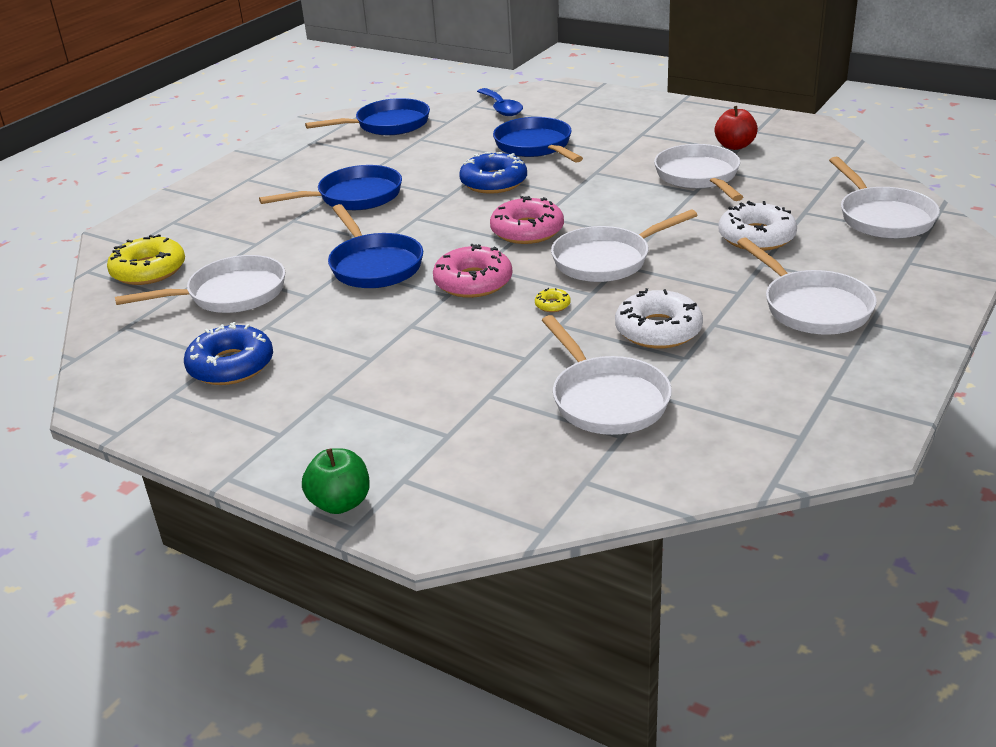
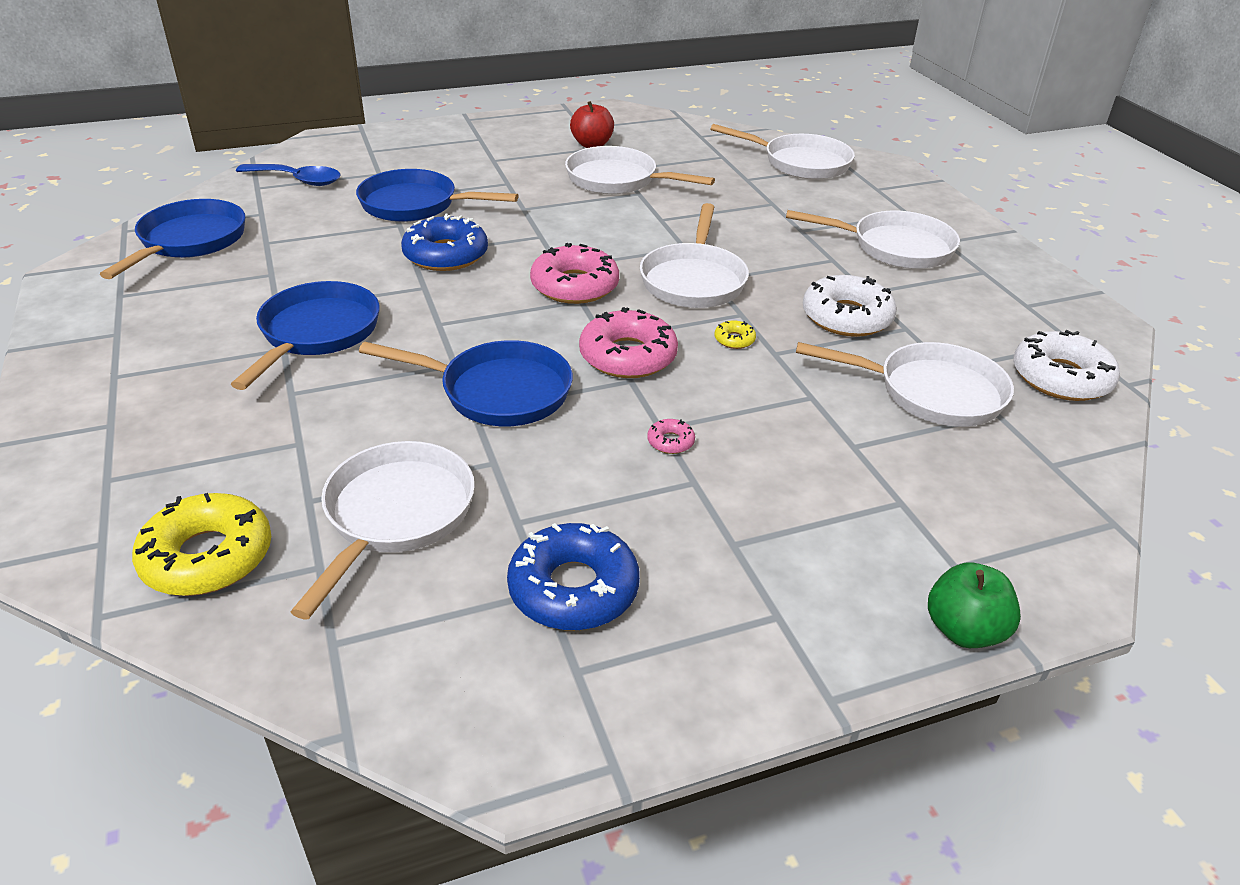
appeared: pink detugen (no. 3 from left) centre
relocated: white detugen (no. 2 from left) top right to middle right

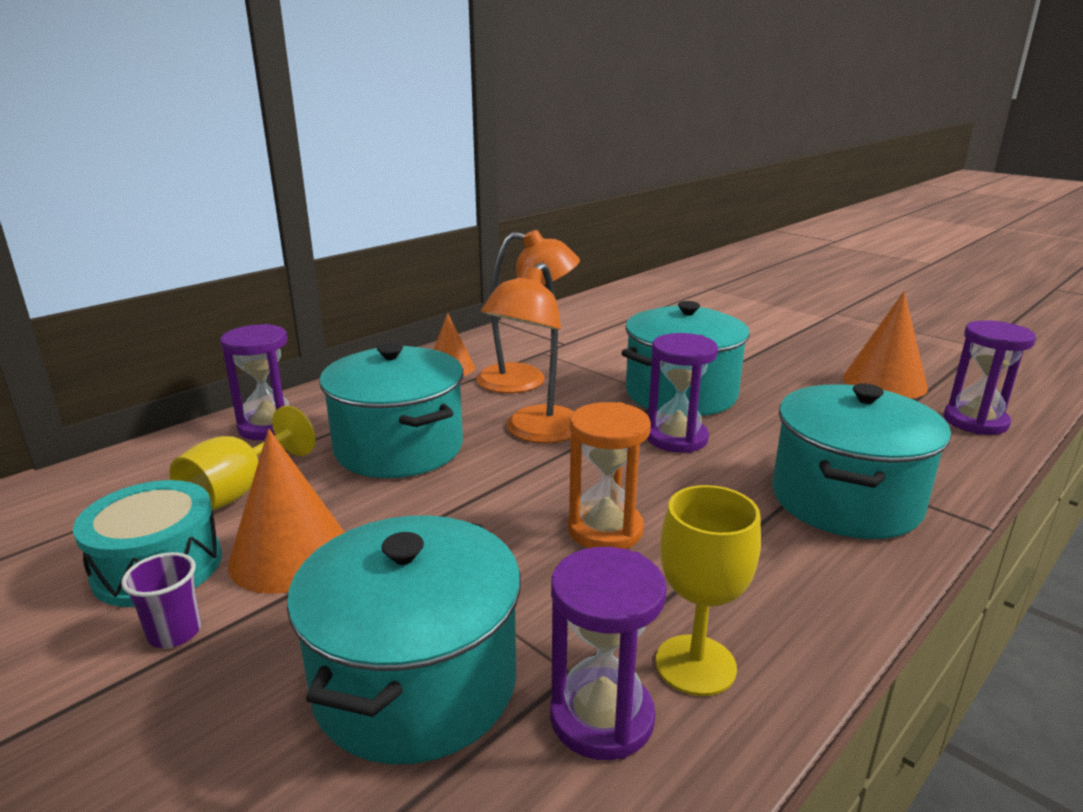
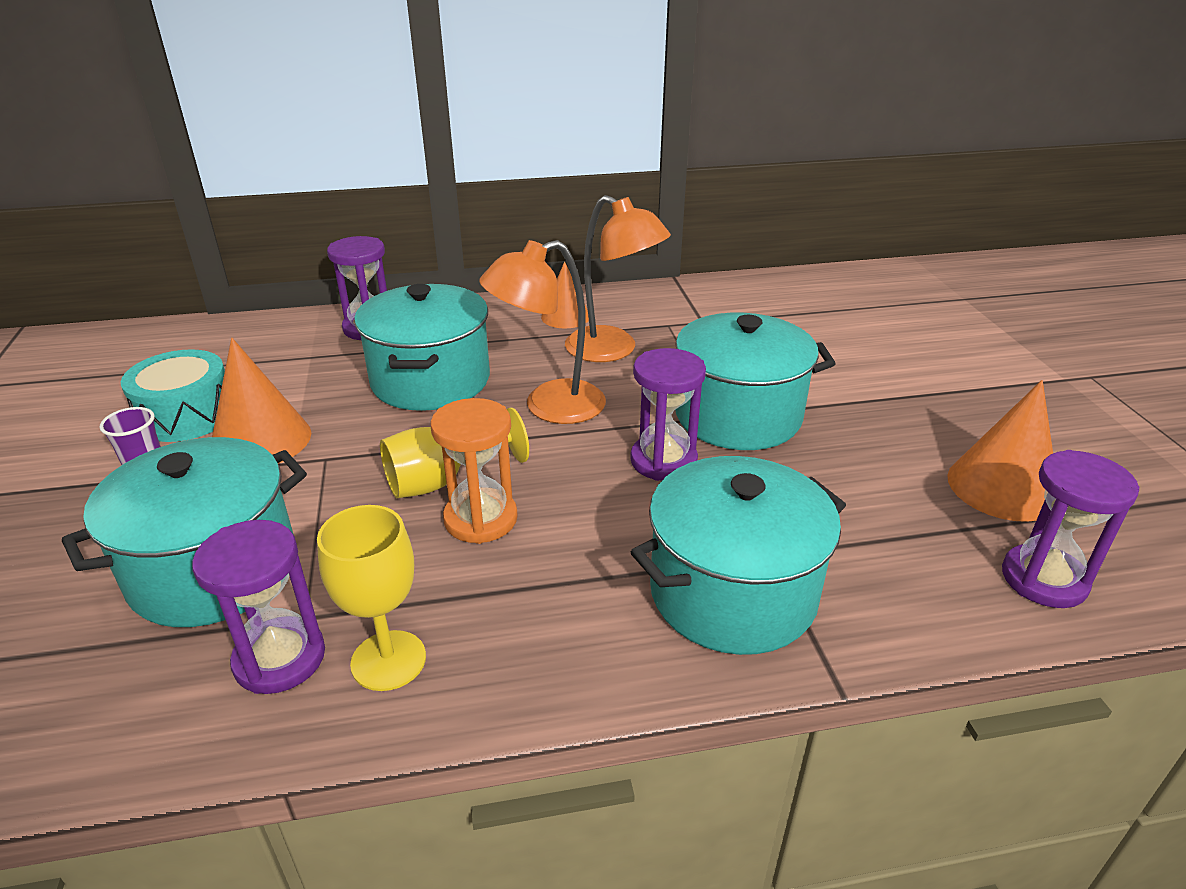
relocated: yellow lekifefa (no. 1 from left in the first image) middle left to yellow lekifefa (no. 2 from left) centre

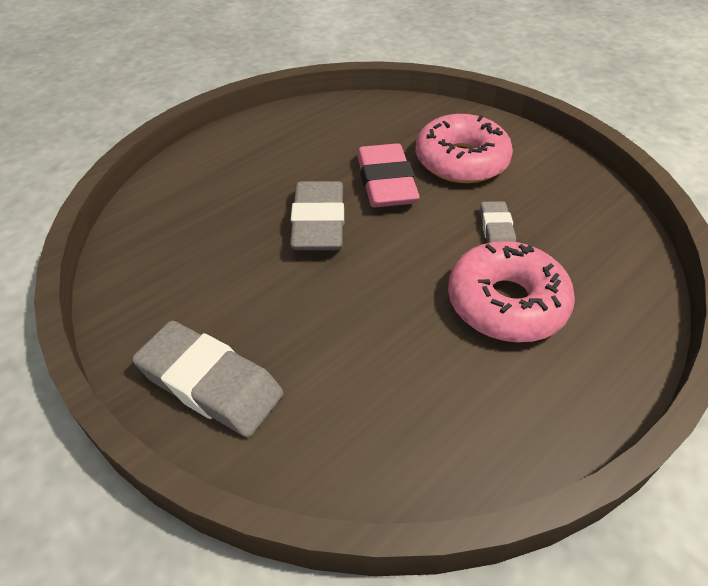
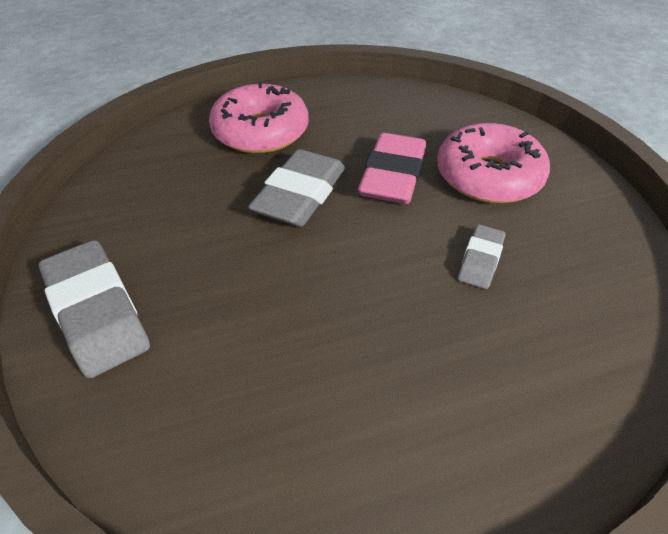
relocated: pink detugen (no. 2 from left in the first image) middle right to pink detugen (no. 1 from left) top centre

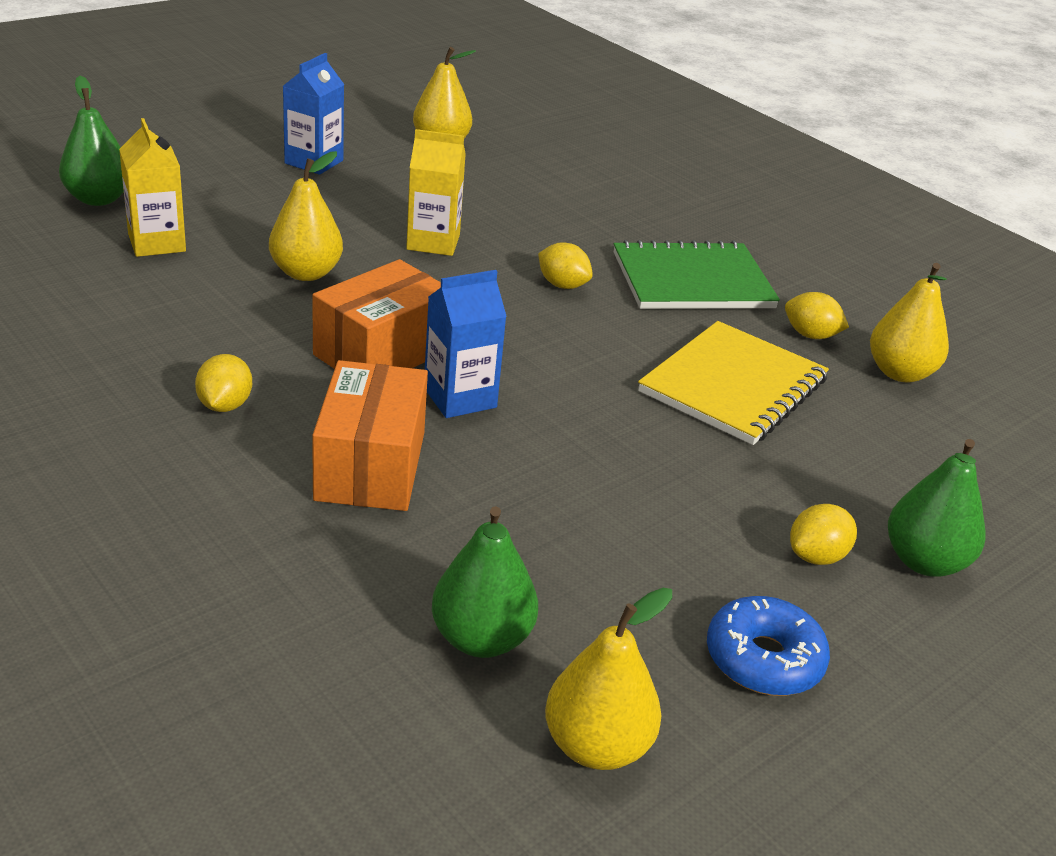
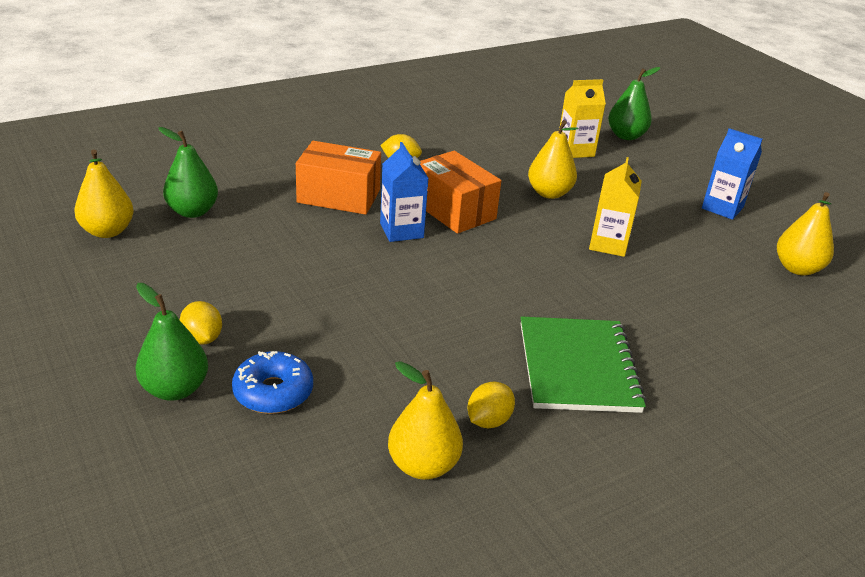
missing: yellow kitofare (no. 2 from left) top centre; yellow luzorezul middle right
relocated: blue detugen bottom right to middle left

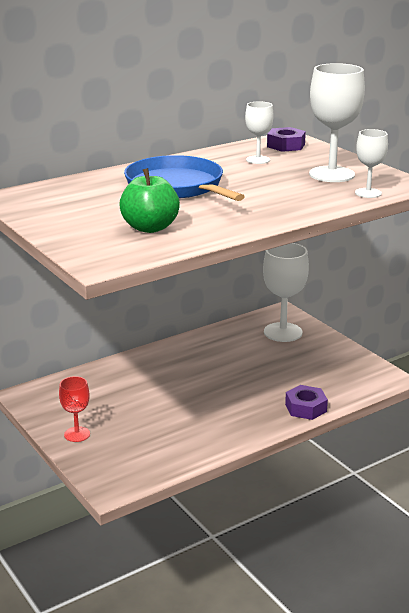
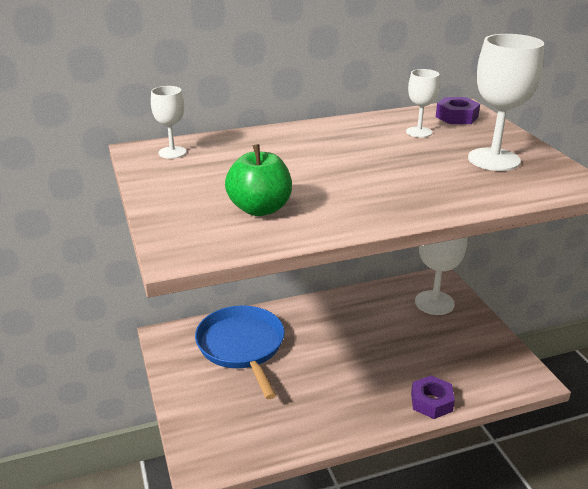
missing: red lekifefa bottom left
relocated: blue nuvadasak top centre to bottom centre; white lekifefa (no. 4 from left in the first image) top right to white lekifefa (no. 1 from left) top left

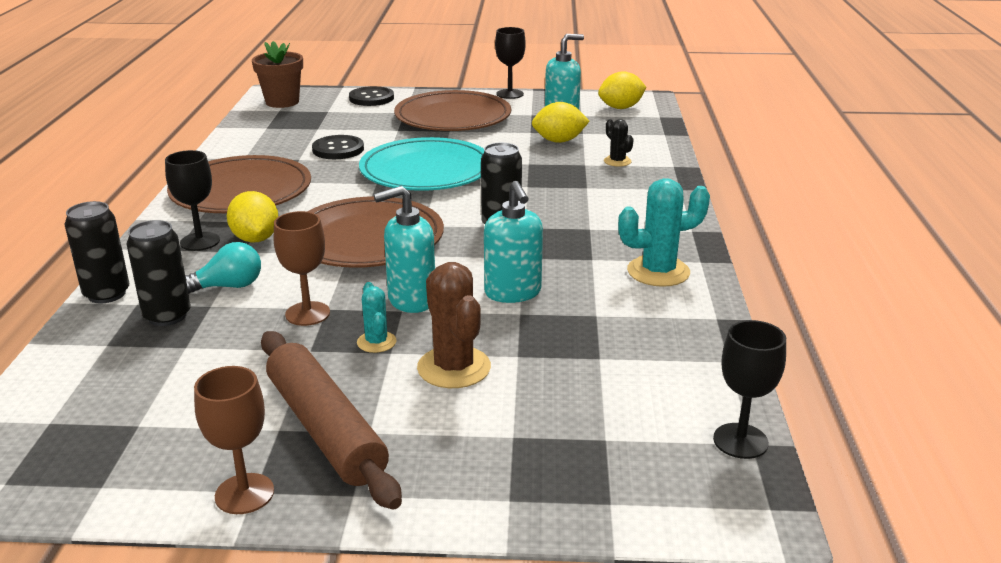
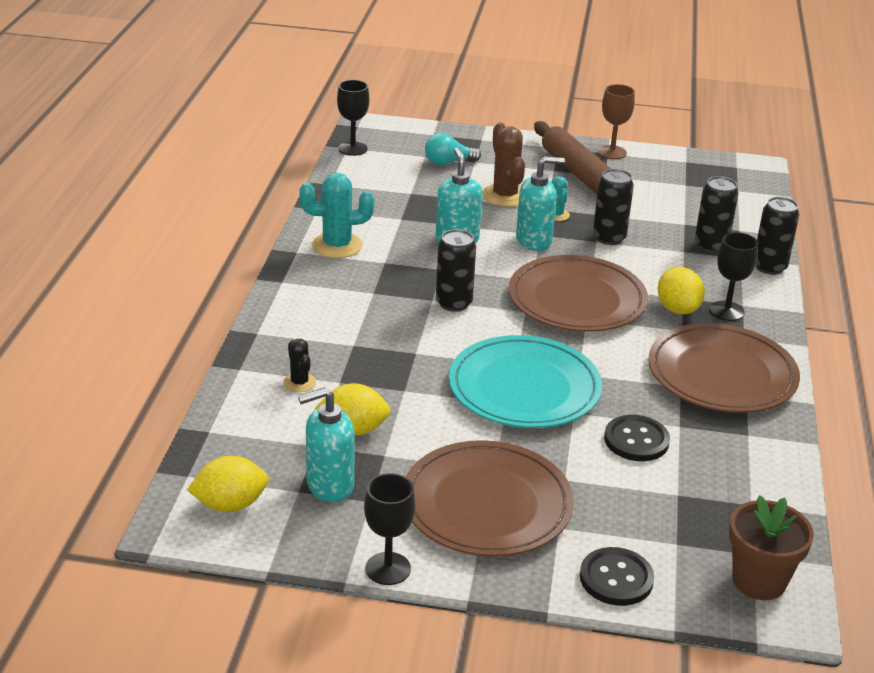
relocated: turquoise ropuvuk middle left to top centre
exchanged: brown lekifefa (no. 2 from left) middle left to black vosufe (no. 2 from left) top right

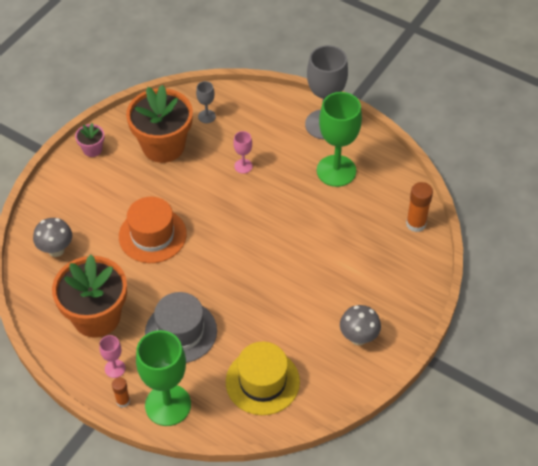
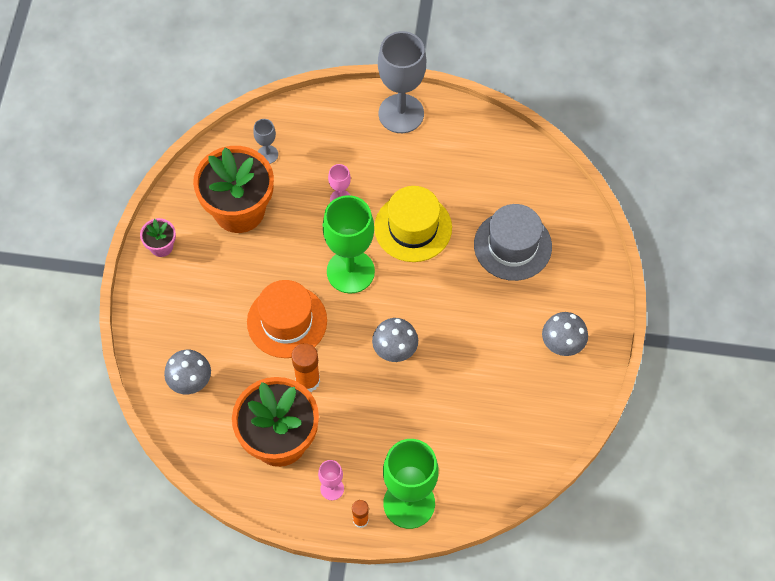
appeared: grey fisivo (no. 2 from left) centre
relocated: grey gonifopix bottom centre to centre; yellow gonifopix bottom centre to centre; green lekifefa (no. 2 from left in the first image) top centre to green lekifefa (no. 1 from left) centre; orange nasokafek (no. 2 from left in the first image) middle right to orange nasokafek (no. 1 from left) centre

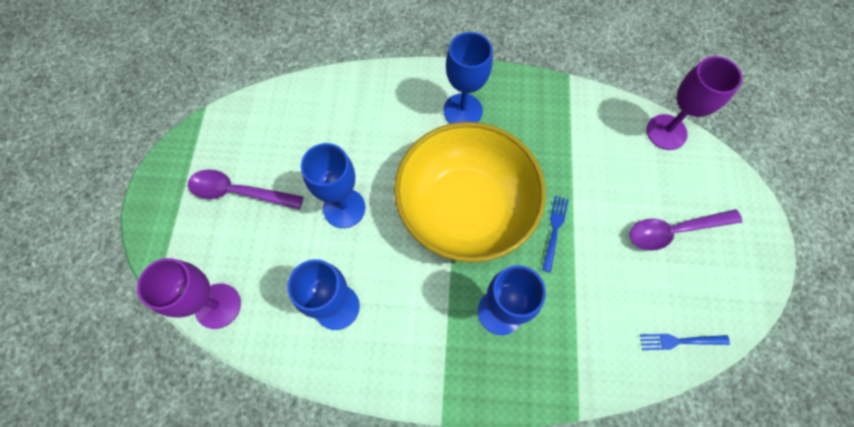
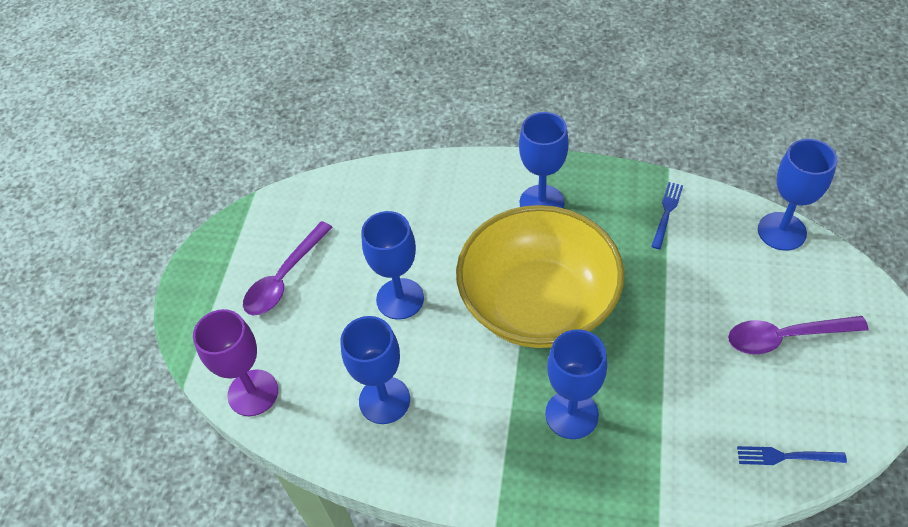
relocated: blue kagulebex (no. 1 from left) centre to middle right
colour: purple lekifefa (no. 2 from left) top right to blue lekifefa (no. 5 from left) middle right
spun: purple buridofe (no. 1 from left) middle left = middle left 75 degrees counterclockwise

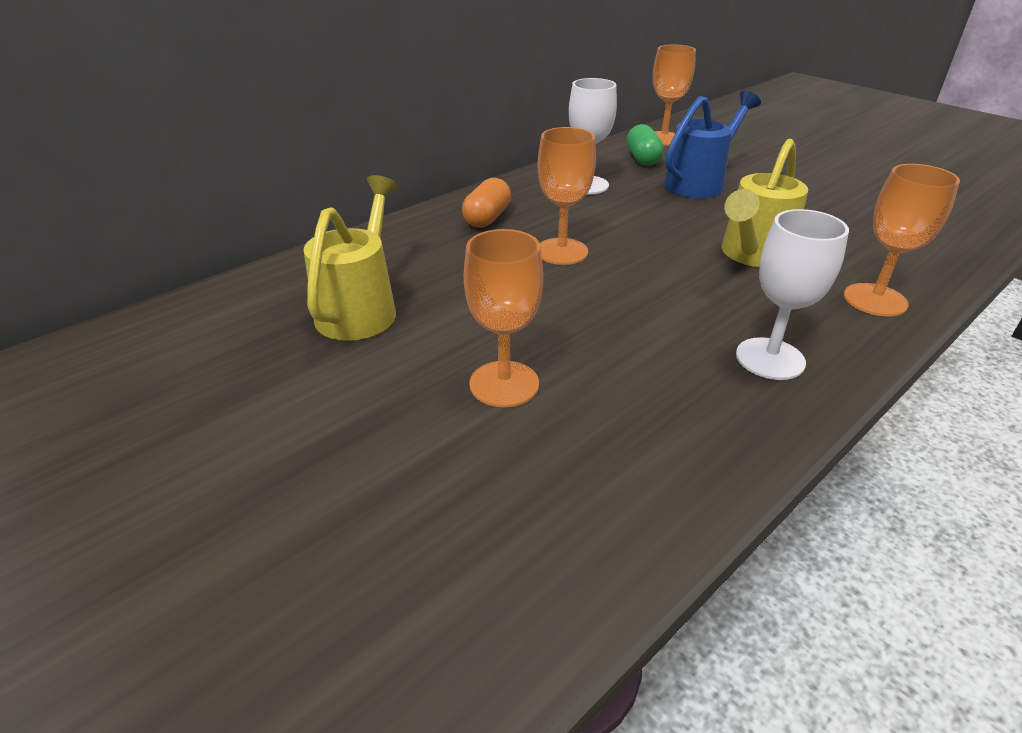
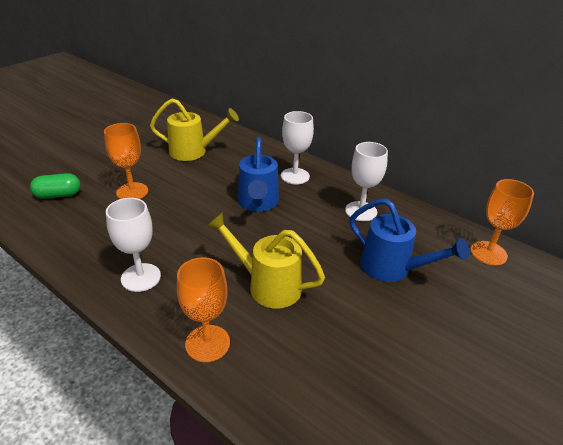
relocated: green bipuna top centre to middle left
exchanged: orange bipuna top centre to white lekifefa (no. 2 from left) top centre; orange lekifefa (no. 2 from left) top centre to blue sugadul (no. 1 from left) centre

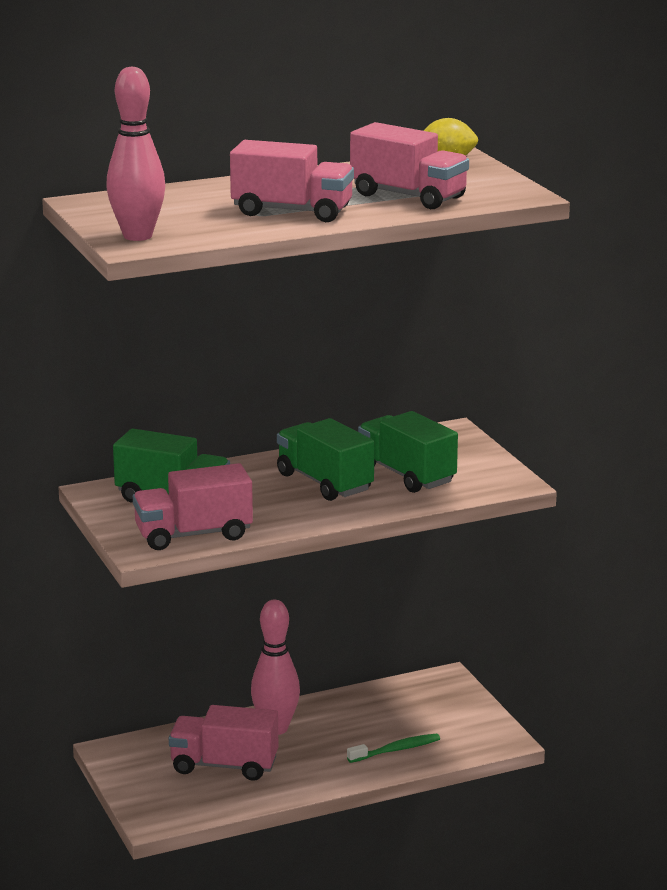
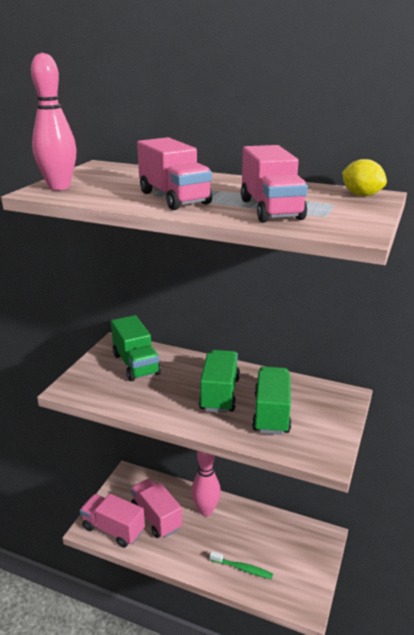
relocated: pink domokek (no. 1 from left) middle left to bottom left

